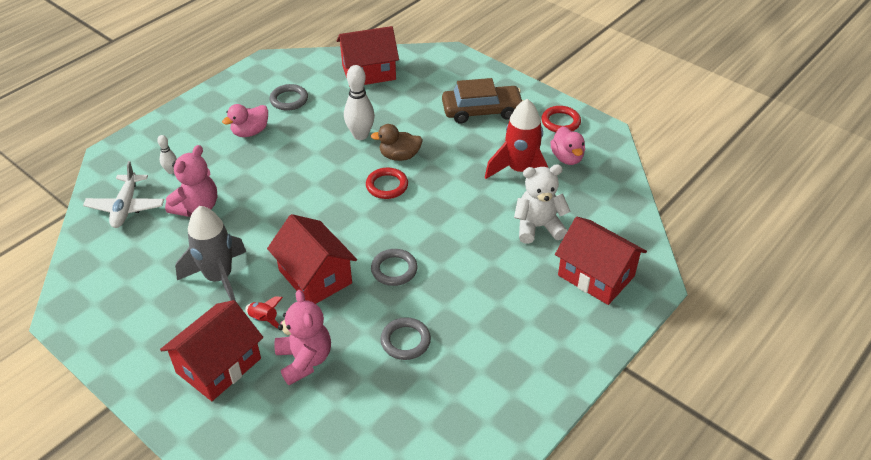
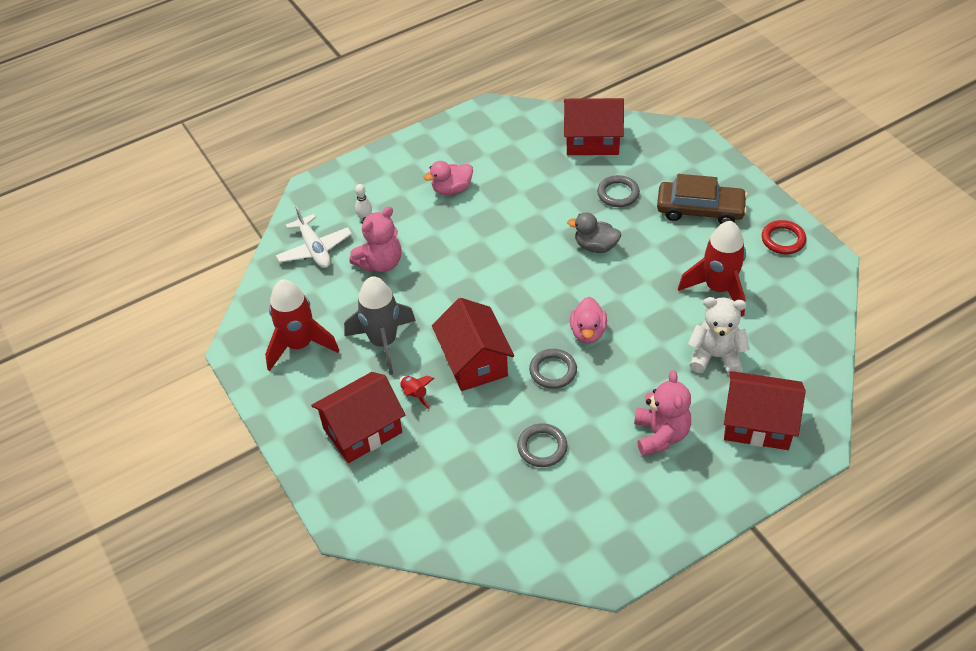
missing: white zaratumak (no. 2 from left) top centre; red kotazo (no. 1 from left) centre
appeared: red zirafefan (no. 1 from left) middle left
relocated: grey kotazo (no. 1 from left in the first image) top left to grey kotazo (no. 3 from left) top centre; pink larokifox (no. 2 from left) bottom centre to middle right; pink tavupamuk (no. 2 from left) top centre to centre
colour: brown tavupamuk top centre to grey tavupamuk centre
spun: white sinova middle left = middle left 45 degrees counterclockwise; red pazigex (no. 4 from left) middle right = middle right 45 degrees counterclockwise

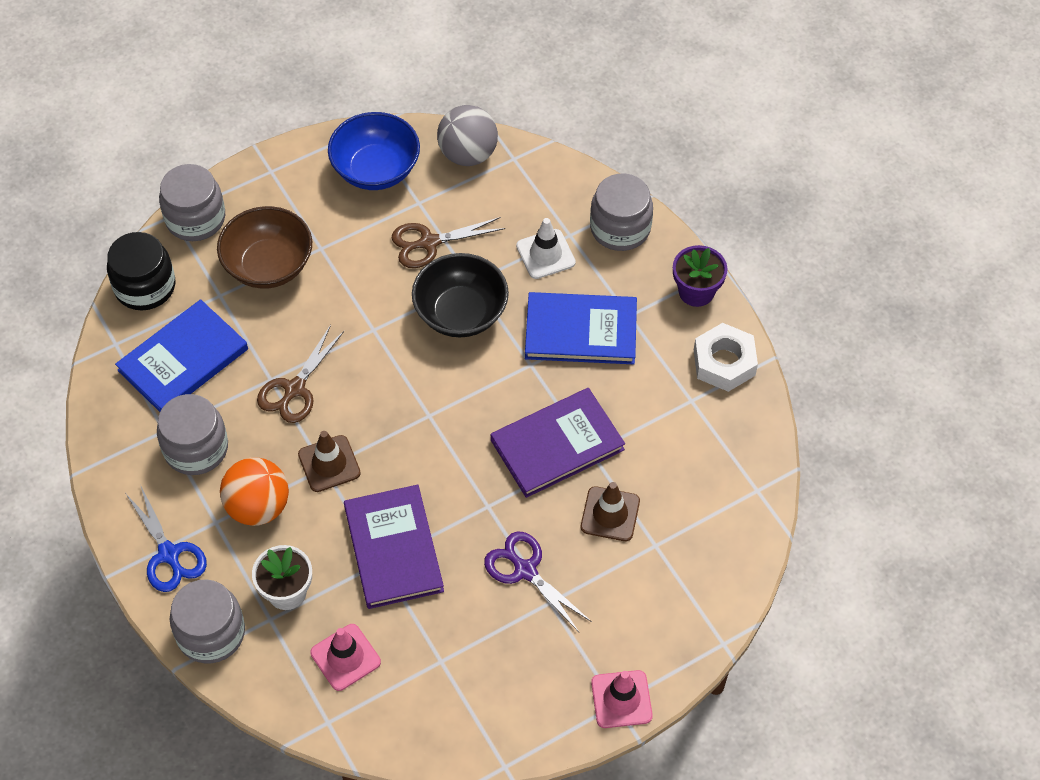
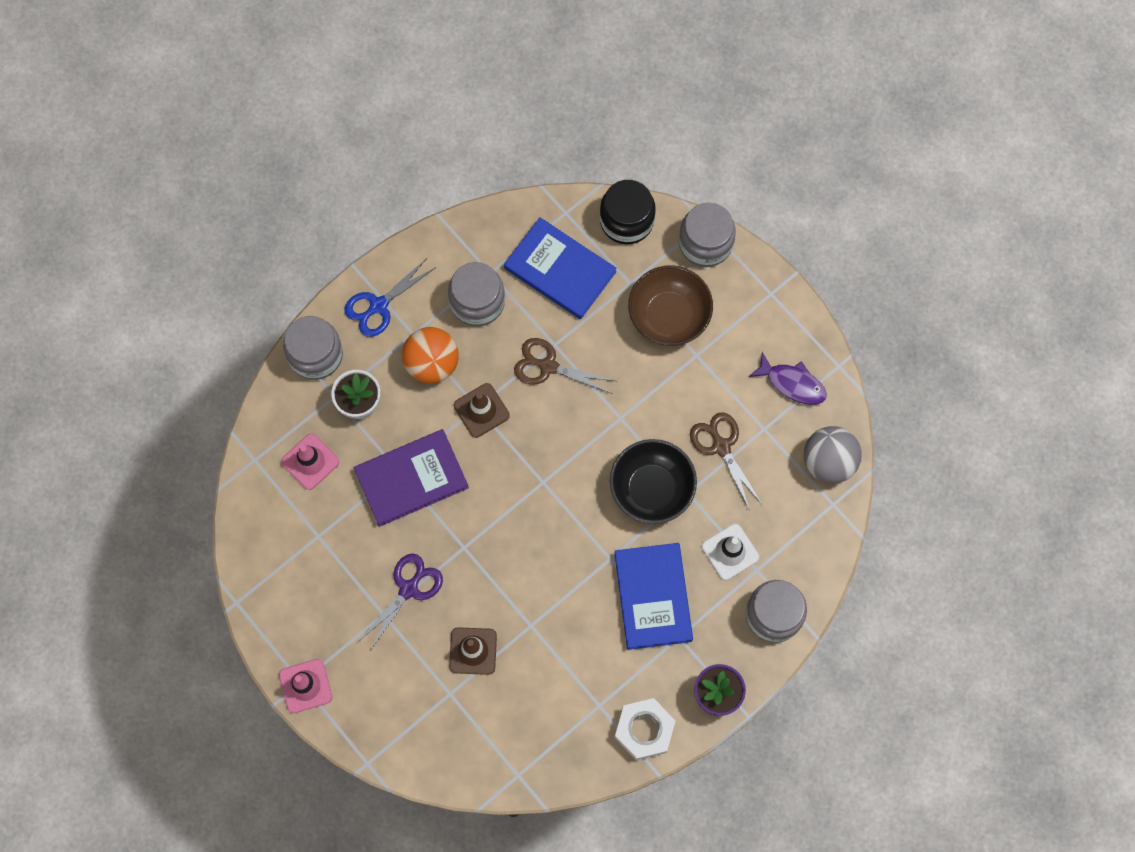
missing: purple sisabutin (no. 2 from left) centre
exchanged: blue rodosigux top centre to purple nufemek middle right

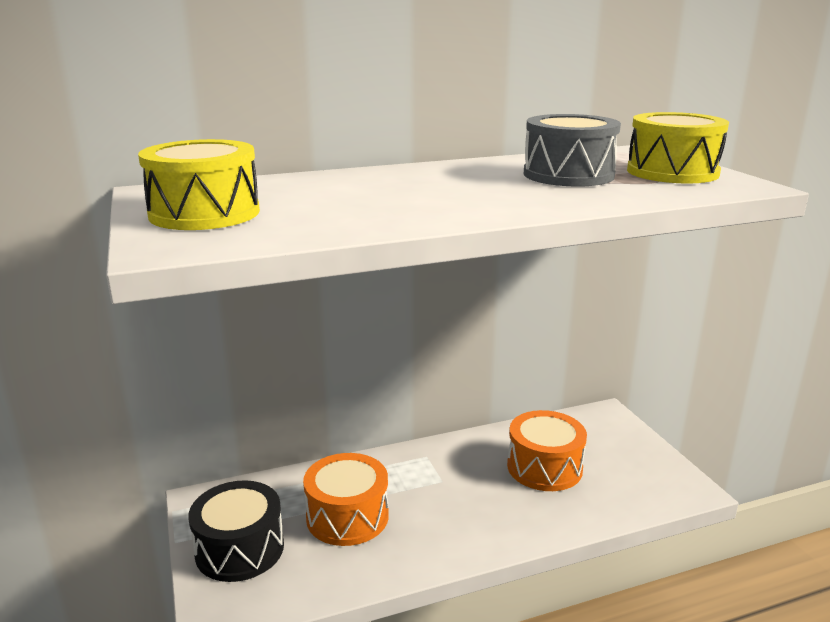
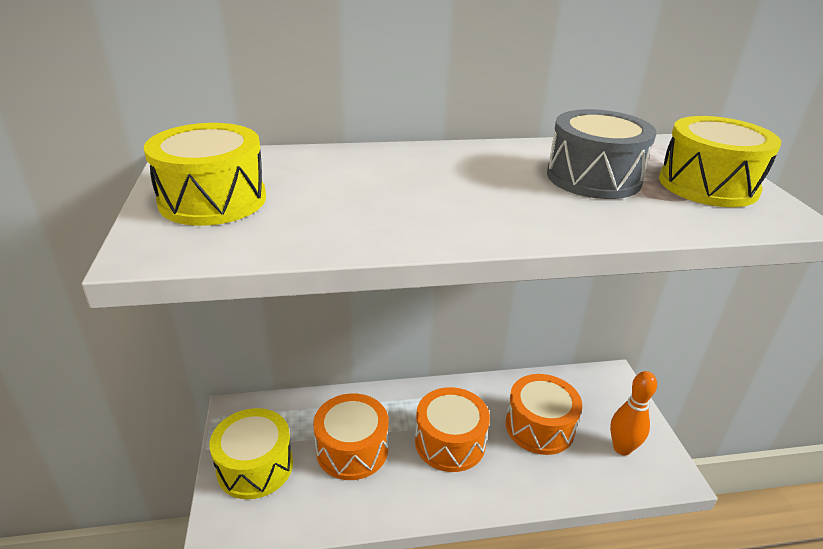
appeared: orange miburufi (no. 2 from left) bottom centre; orange zaratumak bottom right
colour: black miburufi bottom left to yellow miburufi (no. 2 from left) bottom left

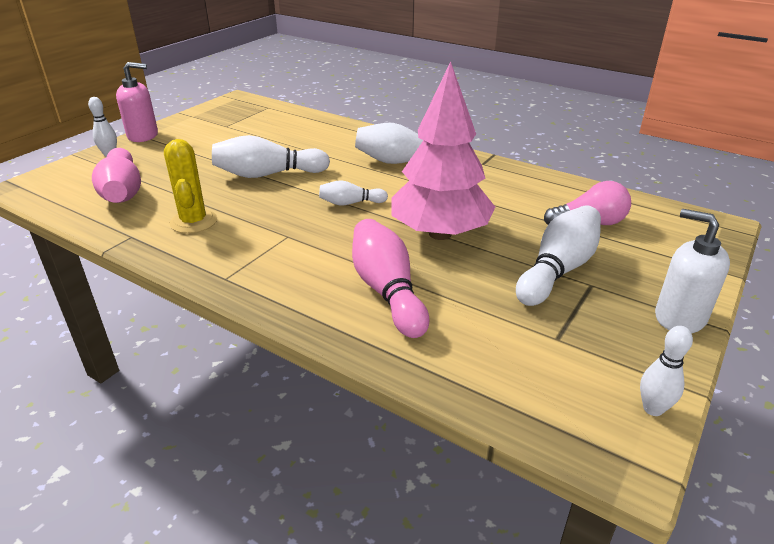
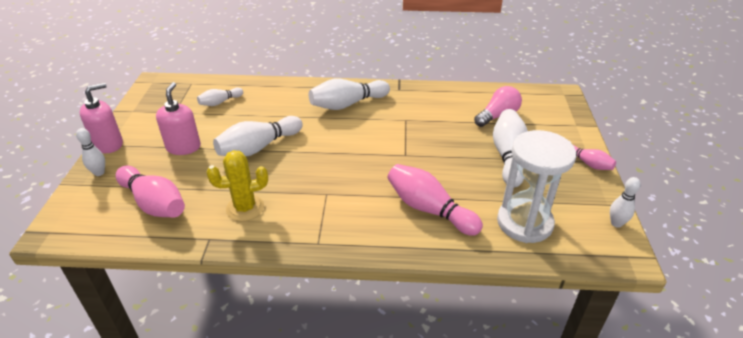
missing: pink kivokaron top centre
appeared: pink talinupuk (no. 2 from left) middle left; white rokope middle right
relocated: white zaratumak (no. 3 from left in the first image) centre to white zaratumak (no. 2 from left) top left
exchanged: white talinupuk middle right to pink zaratumak (no. 3 from left) middle right
spun: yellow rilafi middle left = middle left 60 degrees counterclockwise

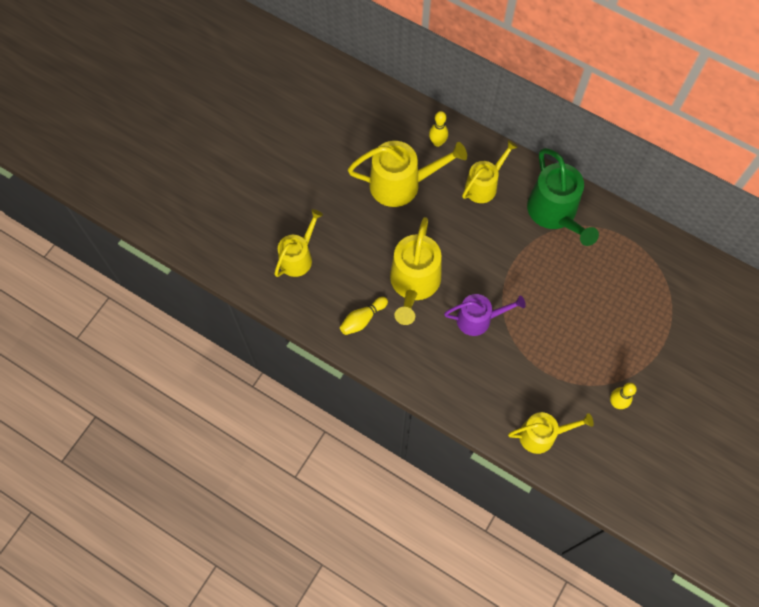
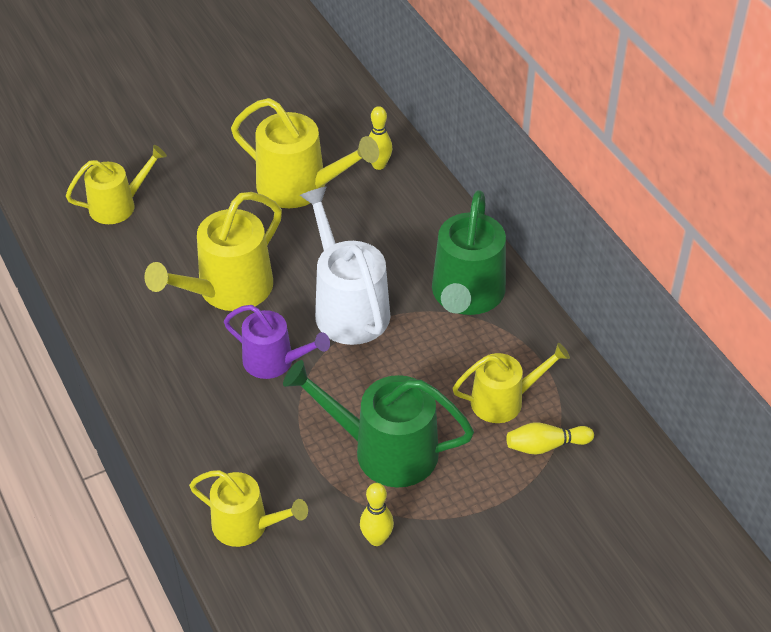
appeared: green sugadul (no. 1 from left) bottom centre; white sugadul centre
relocated: yellow zaratumak (no. 1 from left in the first image) centre to yellow zaratumak (no. 3 from left) bottom right; yellow sugadul (no. 4 from left in the first image) top centre to yellow sugadul (no. 5 from left) centre

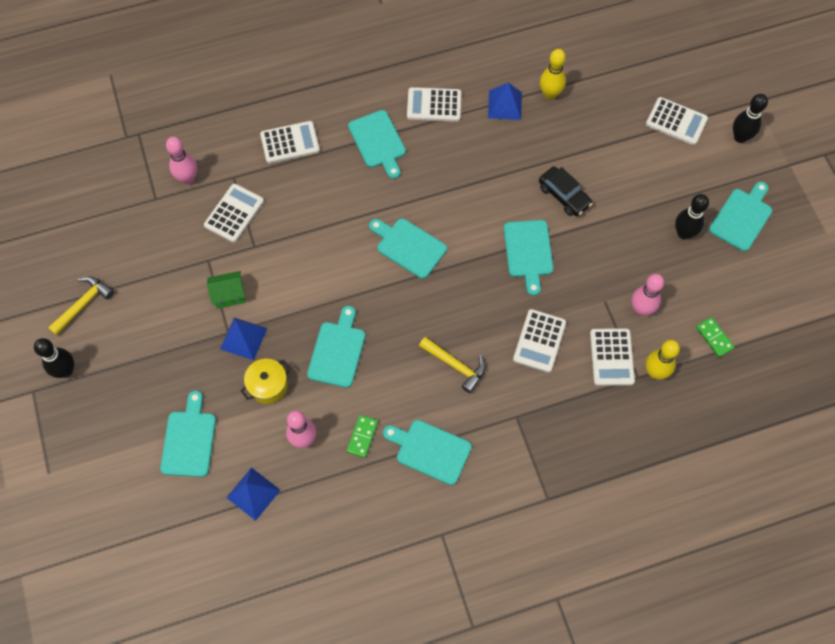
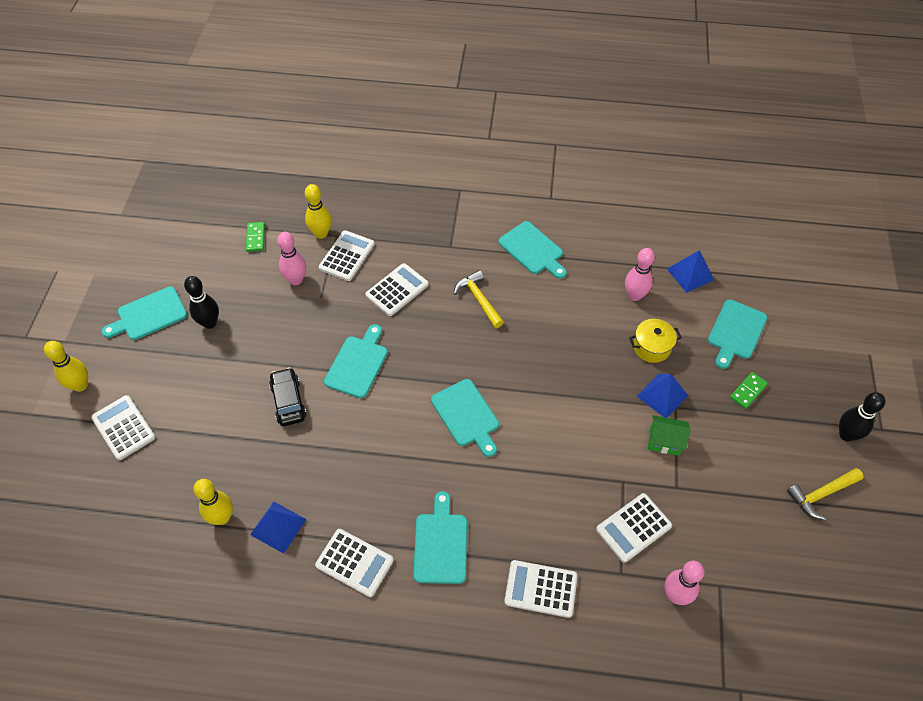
missing: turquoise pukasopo (no. 2 from left) centre
relocated: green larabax (no. 1 from left in the first image) bottom centre to green larabax (no. 2 from left) middle right
colour: black zaratumak (no. 3 from left) top right to yellow zaratumak (no. 1 from left) middle left

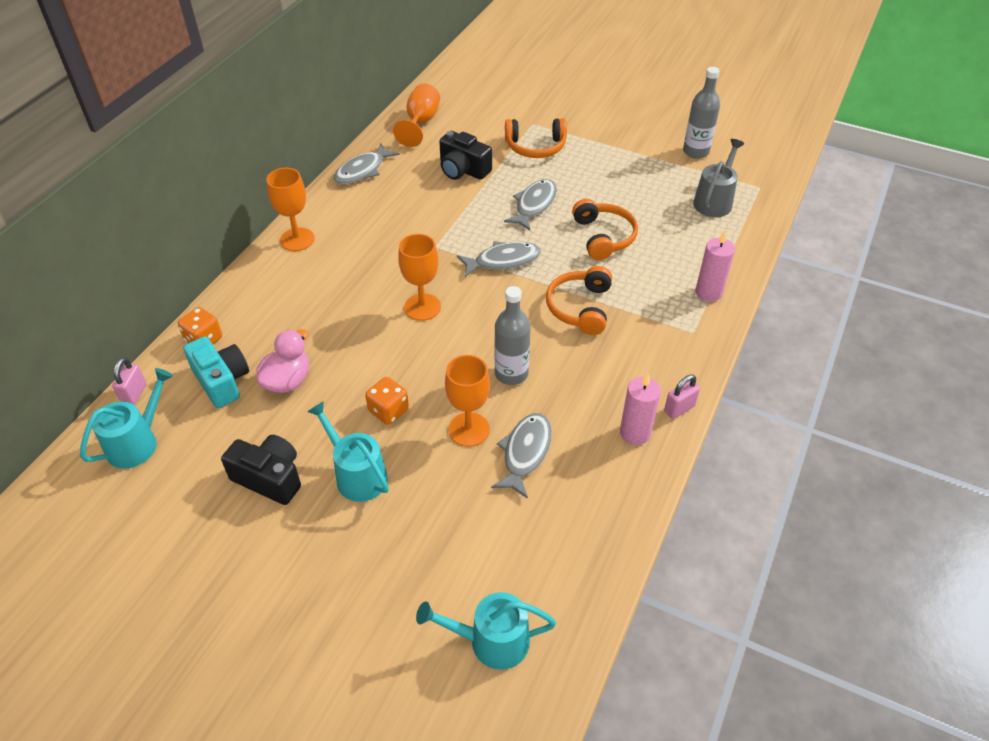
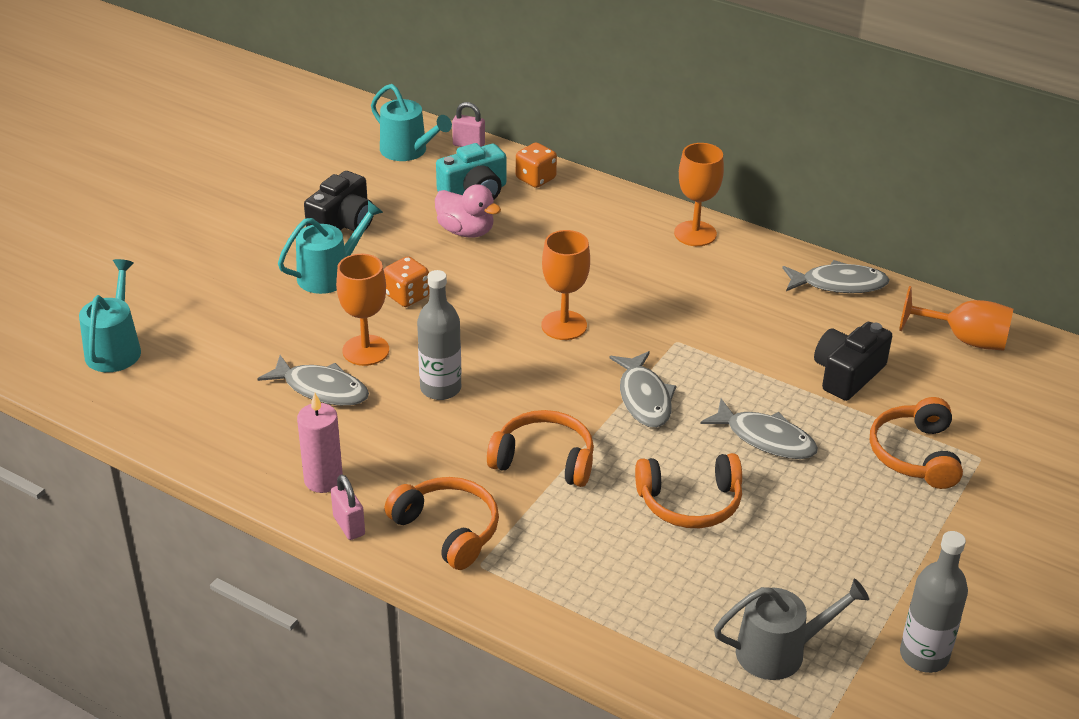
missing: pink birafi (no. 2 from left) middle right
appeared: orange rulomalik (no. 1 from left) bottom centre
spun: grey nufemek (no. 1 from left in the first image) top centre = middle right 135 degrees clockwise; grey sugadul top right = bottom right 45 degrees counterclockwise

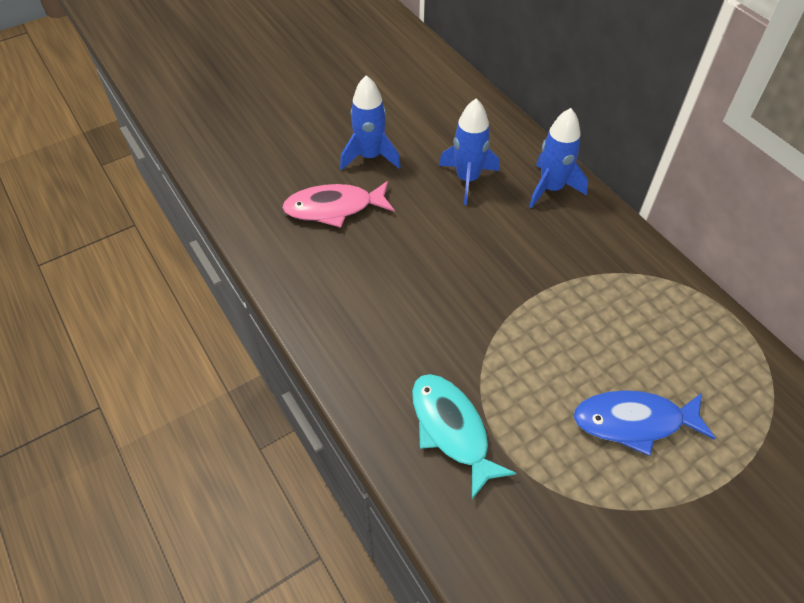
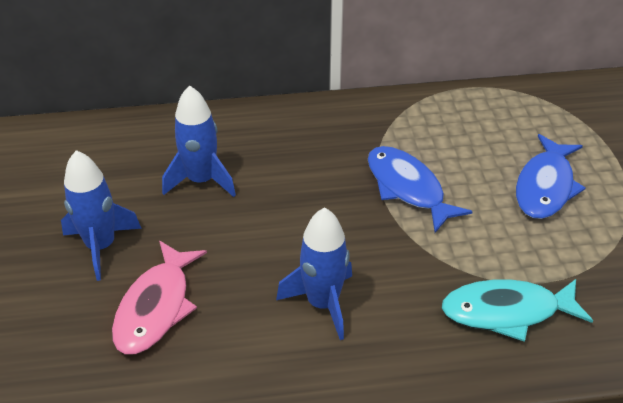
appeared: blue nufemek (no. 1 from left) middle right
relocated: blue zirafefan (no. 3 from left) top right to bottom centre

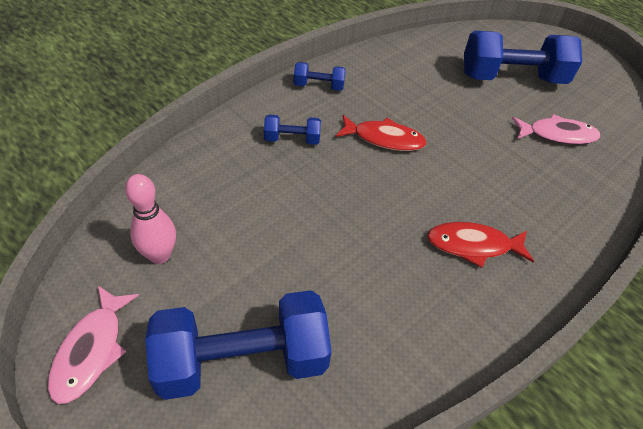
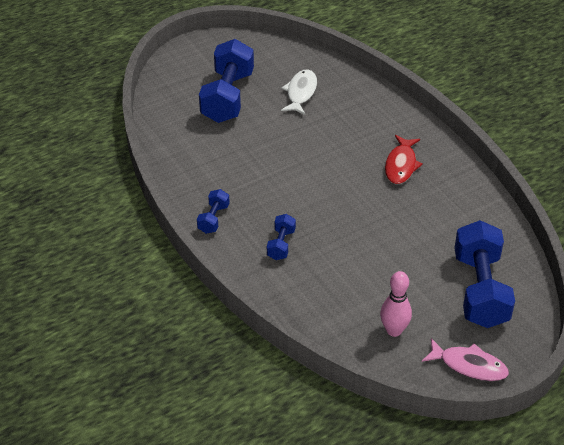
missing: red nufemek (no. 1 from left) top centre
colour: pink nufemek (no. 2 from left) top right to white nufemek top centre

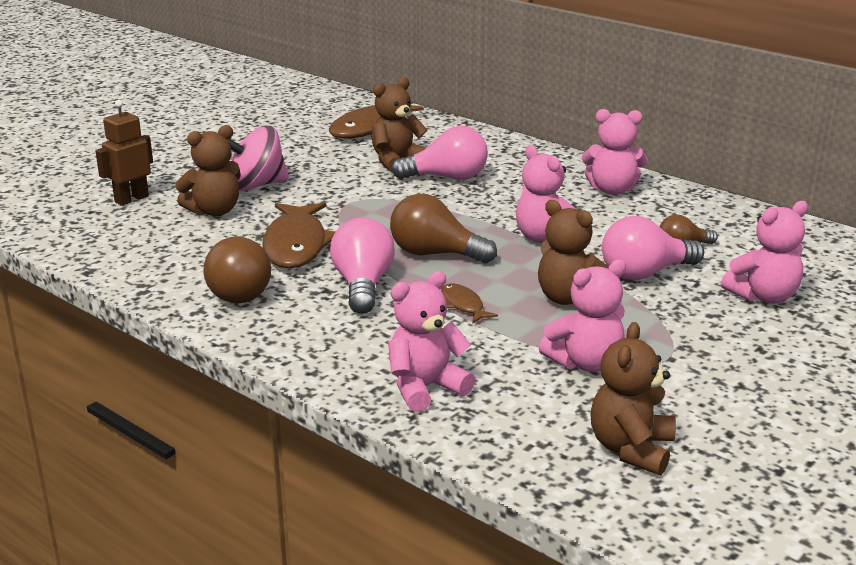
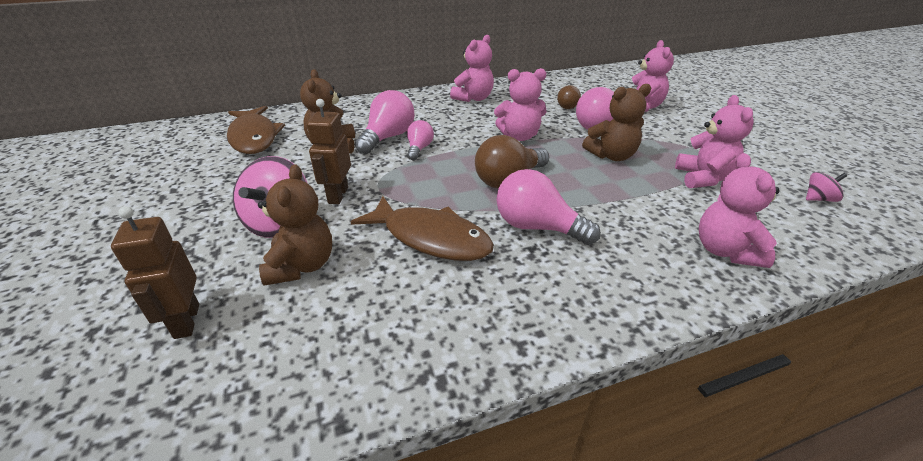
missing: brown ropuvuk (no. 1 from left) middle left; brown nufemek (no. 3 from left) centre
appeared: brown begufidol (no. 2 from left) top centre; pink ropuvuk (no. 2 from left) top centre
exchanged: brown larokifox (no. 4 from left) bottom right to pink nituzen (no. 2 from left) middle right

